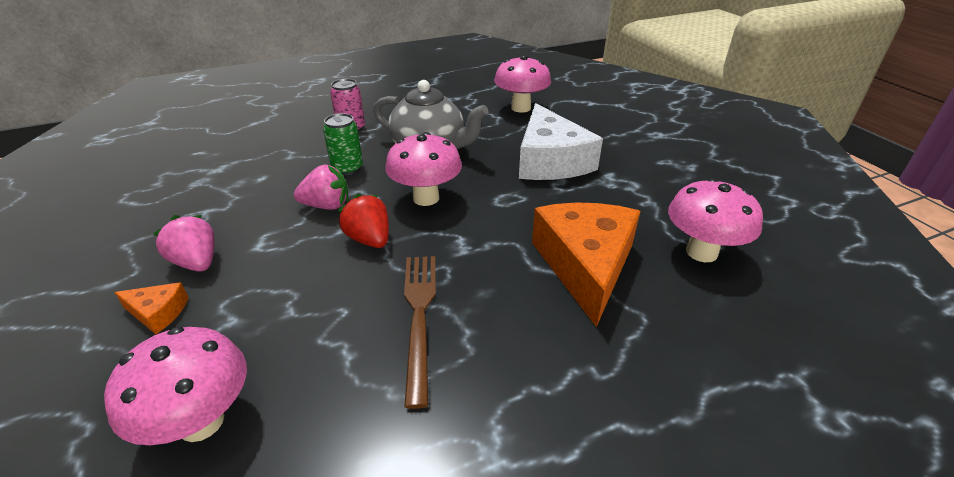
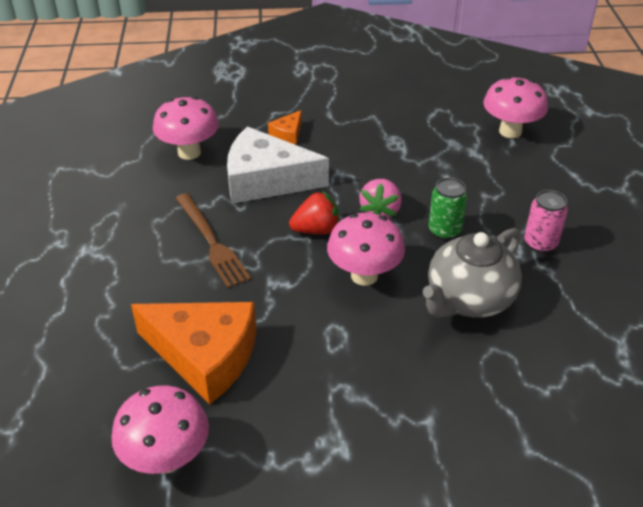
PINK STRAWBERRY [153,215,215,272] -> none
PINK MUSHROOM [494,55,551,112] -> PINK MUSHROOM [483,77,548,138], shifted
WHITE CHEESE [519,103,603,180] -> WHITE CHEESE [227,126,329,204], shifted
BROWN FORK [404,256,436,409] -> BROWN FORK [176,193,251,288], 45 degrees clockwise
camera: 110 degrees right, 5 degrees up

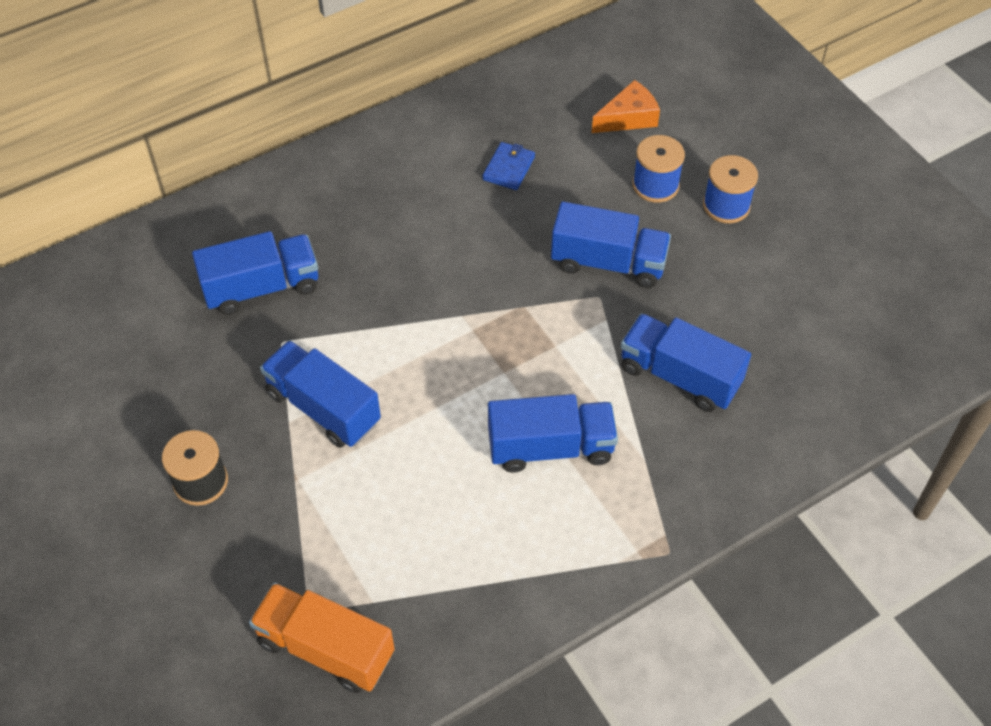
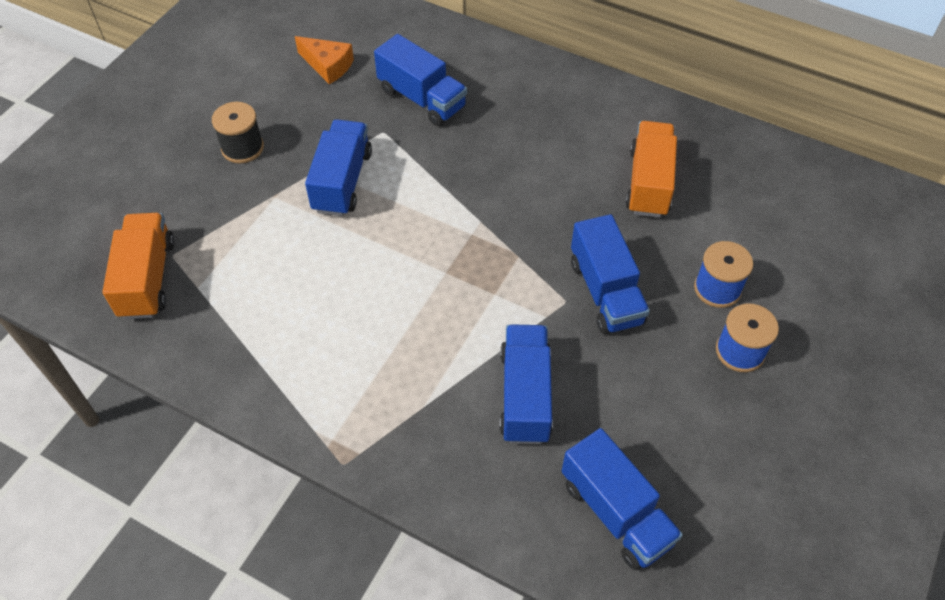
BLUE TRUCK [488,394,618,473] -> BLUE TRUCK [562,428,683,570], shifted
ORANGE CHEESE [592,80,660,133] -> ORANGE CHEESE [295,36,354,84], shifted
BLUE WALLET [483,142,535,190] -> ORANGE TRUCK [625,121,677,218]
camera: 60 degrees right, 0 degrees up

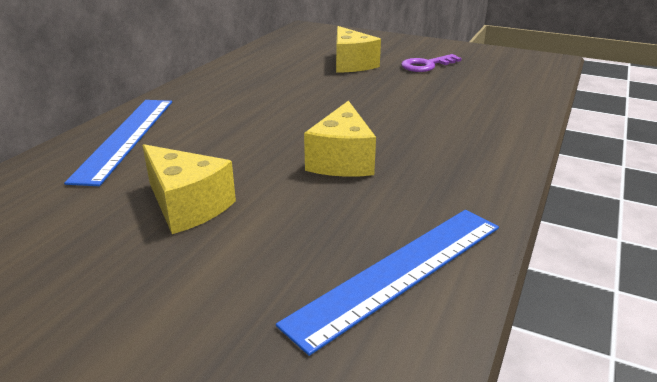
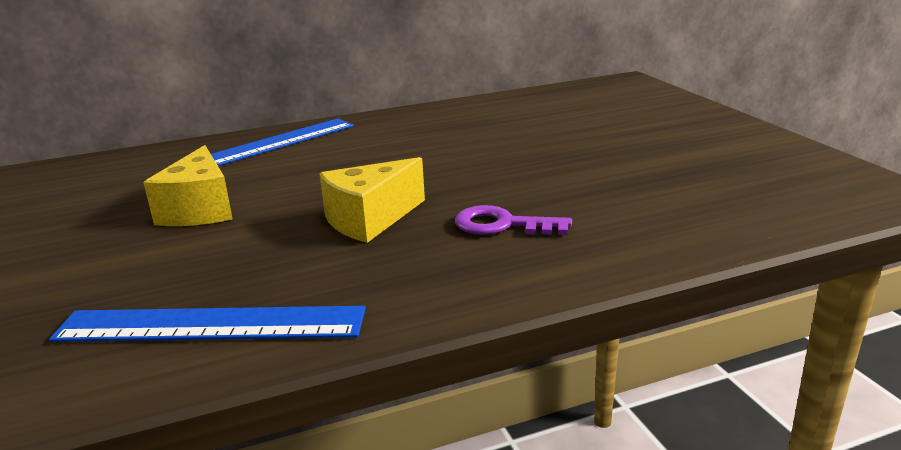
YELLOW CHEESE [336,26,381,73] -> none
PURPLE KEY [401,54,462,72] -> PURPLE KEY [455,205,572,235], shifted
camera: 45 degrees right, 5 degrees down

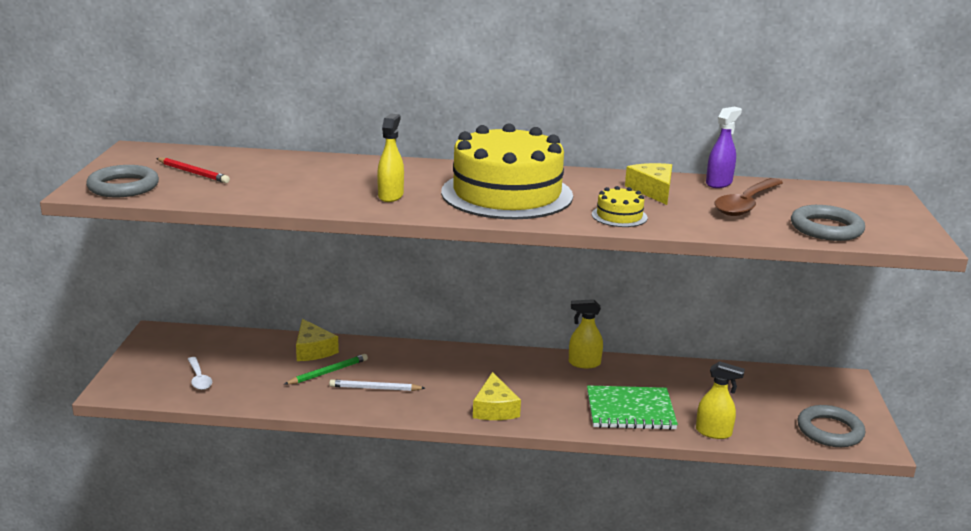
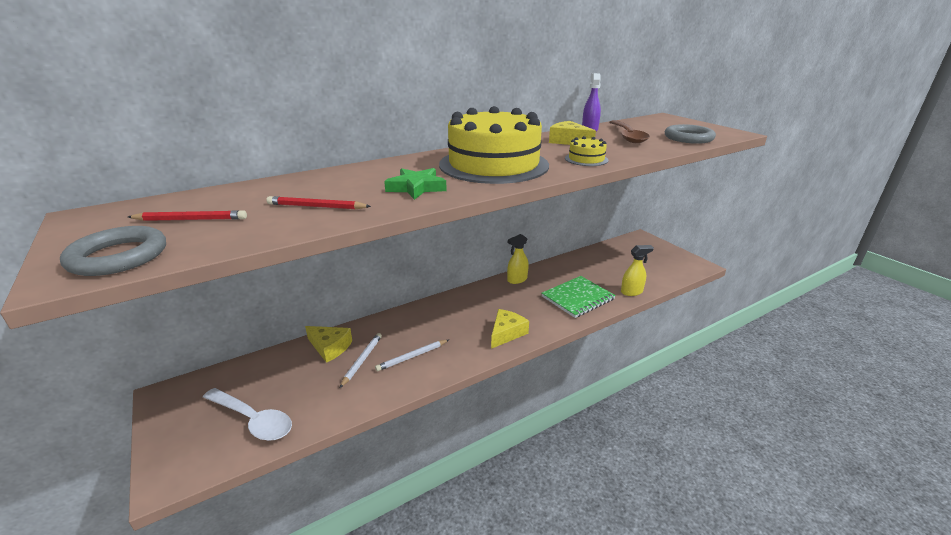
GREY RING [797,405,865,447] -> none
none -> RED PENCIL [266,196,371,210]
YELLOW SPRAY BOTTLE [377,114,404,202] -> GREEN STAR [384,168,447,200]
GREEN PENCIL [284,354,368,385] -> WHITE PENCIL [340,333,382,388]
YELLOW CHEESE [473,372,521,420] -> YELLOW CHEESE [491,309,529,349], 105 degrees counterclockwise
WHITE SPOON [188,357,212,390] -> WHITE SPOON [203,388,292,441], x1.72
camera: 35 degrees left, 5 degrees up

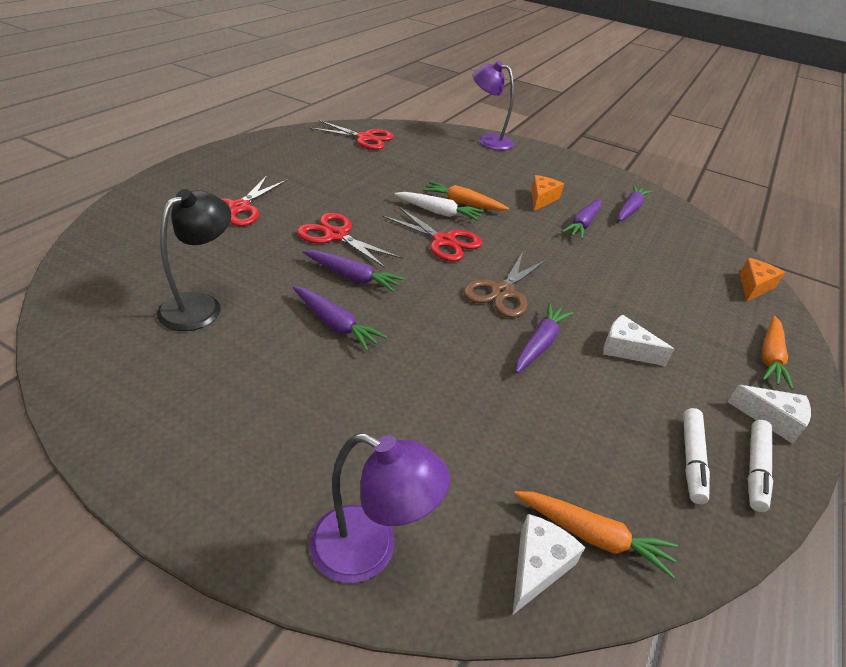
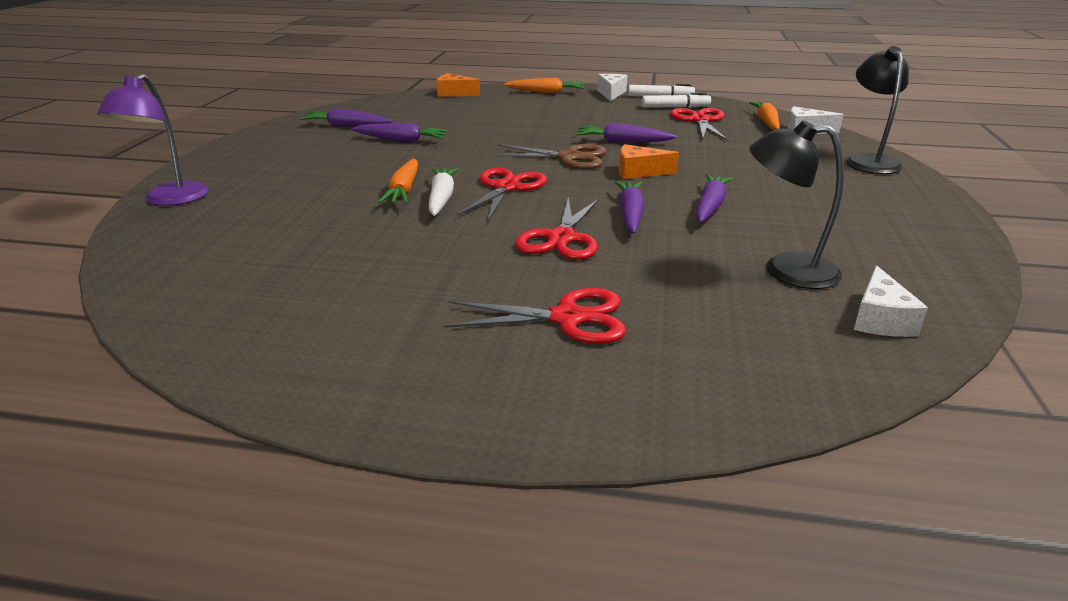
RED SCISSORS [310,120,394,150] -> RED SCISSORS [670,108,729,141], shifted
ORANGE CHEESE [531,175,564,211] -> ORANGE CHEESE [619,144,679,179], shifted
WHITE CHEESE [603,315,674,366] -> WHITE CHEESE [854,265,928,337], shifted
PURPLE LAMP [310,433,450,583] -> BLACK LAMP [846,46,909,174]
camera: 105 degrees left, 10 degrees down

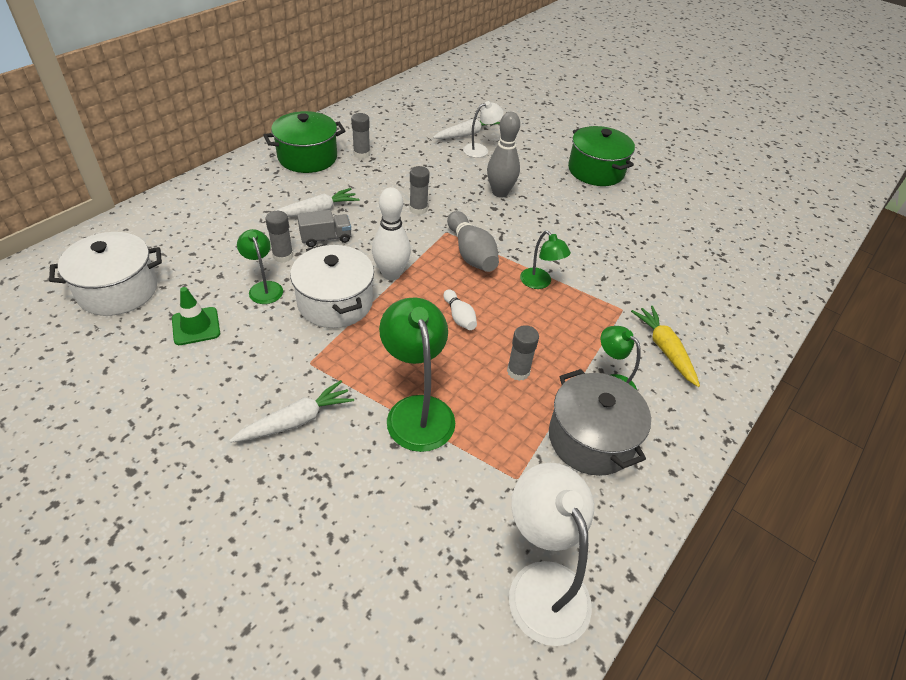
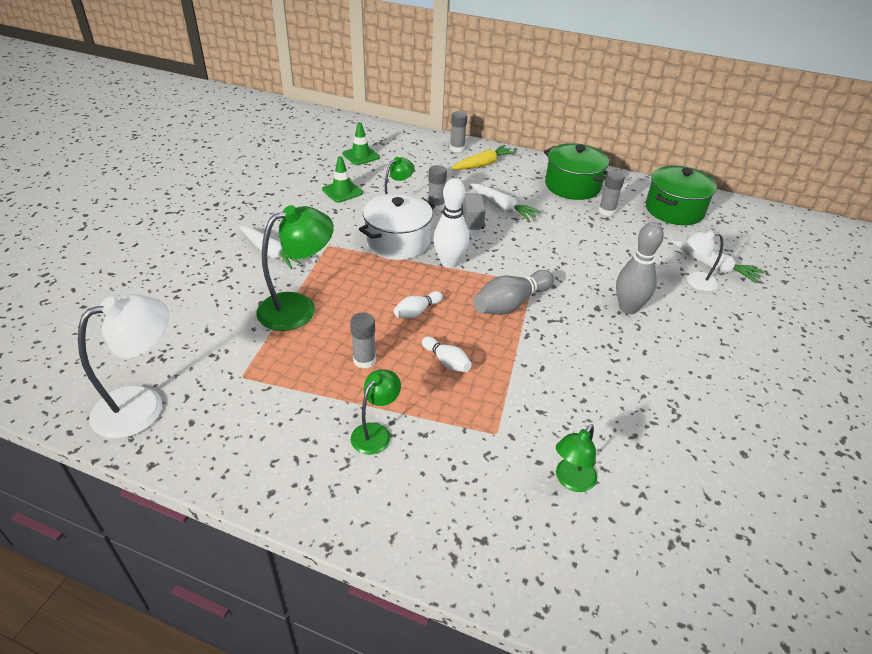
GREY POT [549,369,651,476] -> none
none -> WHITE BOWLING PIN [422,336,472,372]
GREY GLUE STICK [409,166,430,215] -> GREY GLUE STICK [450,111,467,152], shifted
GREEN LAMP [520,231,571,289] -> GREEN LAMP [556,424,597,492], shifted
GREEN POT [568,126,635,186] -> GREEN POT [646,166,717,225], shifted
YELLOW CARROT [631,306,700,387] -> YELLOW CARROT [451,145,516,170], shifted
WHITE POT [49,232,162,316] -> GREEN TRAFFIC CONE [342,122,380,165]
GREY TRUCK [297,210,351,247] -> GREY TRUCK [461,193,486,230], 150 degrees counterclockwise
WHITE LAMP [463,101,504,158] -> WHITE LAMP [687,230,723,291], 135 degrees clockwise
camera: 75 degrees right, 5 degrees down

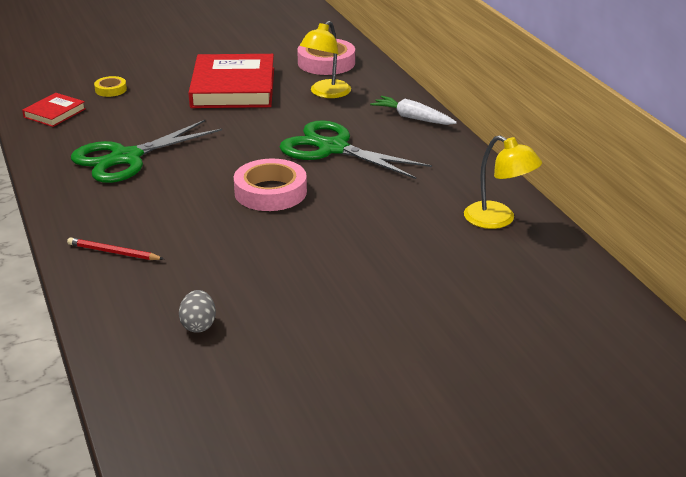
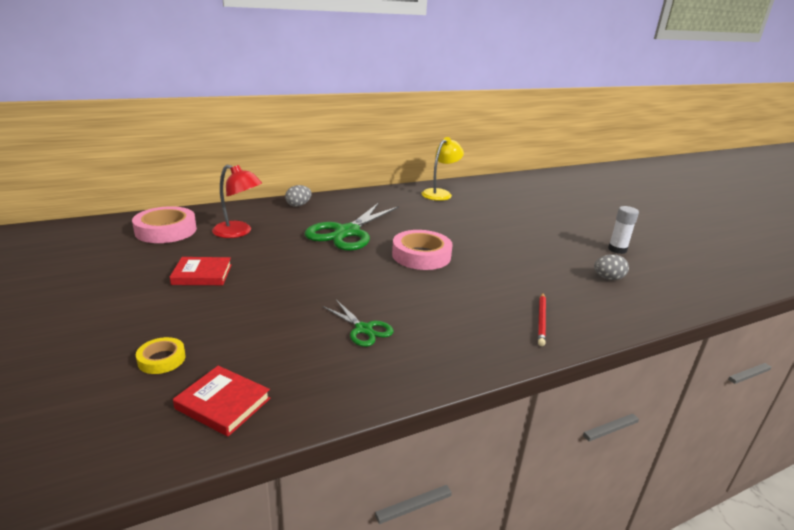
none -> WHITE GLUE STICK [608,206,639,254]
WHITE CARROT [370,96,457,125] -> GREY EGG [285,185,312,207]
YELLOW LAMP [300,21,351,98] -> RED LAMP [212,165,262,238]
GREEN SCISSORS [71,120,222,183] -> GREEN SCISSORS [322,300,394,347], x0.50
RED BOOK [188,54,274,108] -> RED BOOK [170,257,232,285], x0.49
camera: 95 degrees left, 5 degrees down

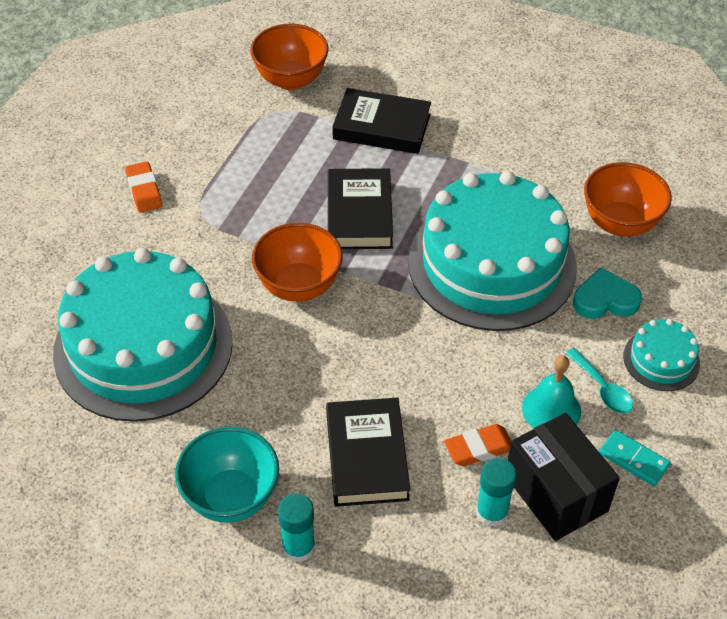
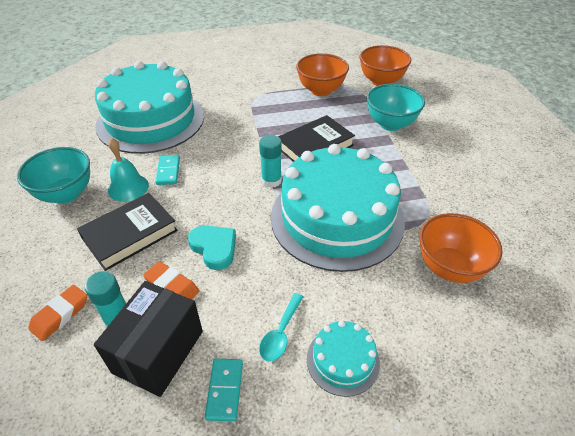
none -> TURQUOISE DOMINO [156,155,180,185]
ORANGE ERASER [125,161,162,213] -> ORANGE ERASER [28,285,88,341], shifted
ORANGE BOWL [252,223,343,302] -> ORANGE BOWL [296,53,349,96], shifted
TURQUOISE GLUE STICK [278,493,315,563] -> TURQUOISE GLUE STICK [259,135,282,188], shifted
TURQUOISE BELL [522,355,581,428] -> TURQUOISE BELL [108,138,149,202], shifted
TURQUOISE HEART [573,268,642,319] -> TURQUOISE HEART [188,226,236,270], shifted
BLACK BOOK [332,88,431,154] -> TURQUOISE BOWL [367,84,425,131]
camera: 55 degrees right, 5 degrees down

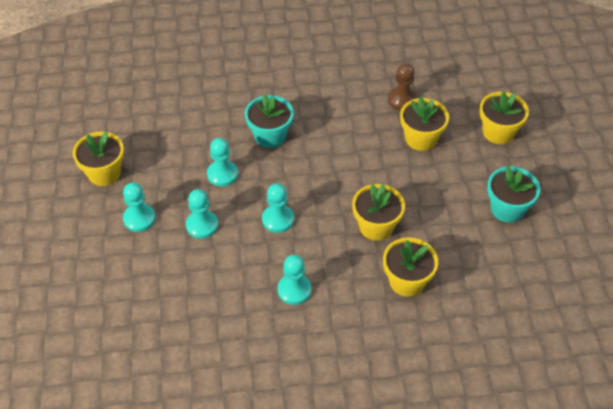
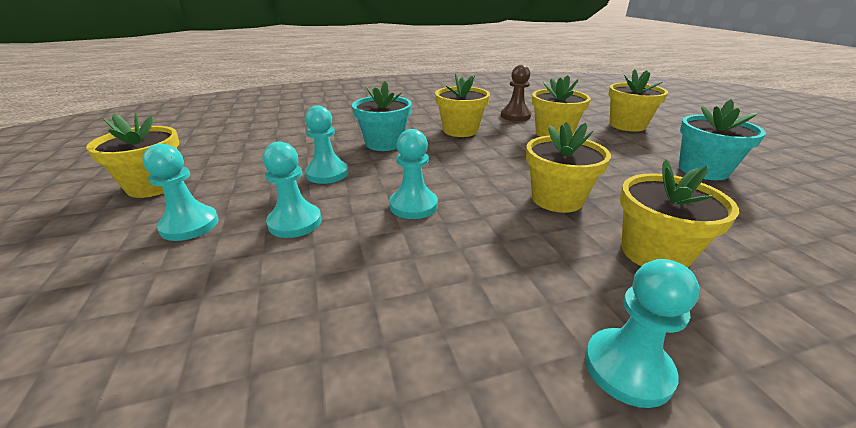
none -> YELLOW FLOWER POT [435,73,490,137]
TURQUOISE PAWN [278,255,311,305] -> TURQUOISE PAWN [585,259,699,408], shifted
camera: 10 degrees left, 20 degrees down

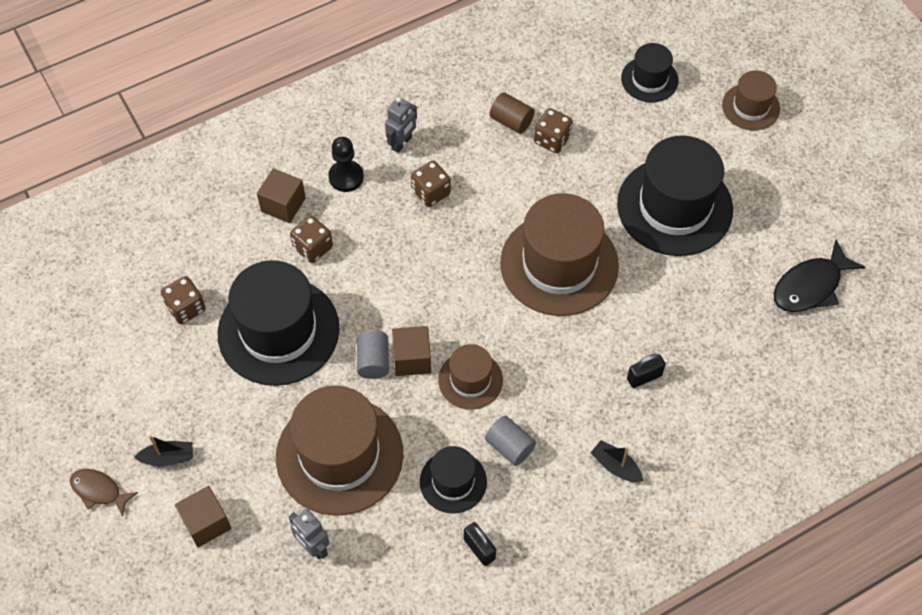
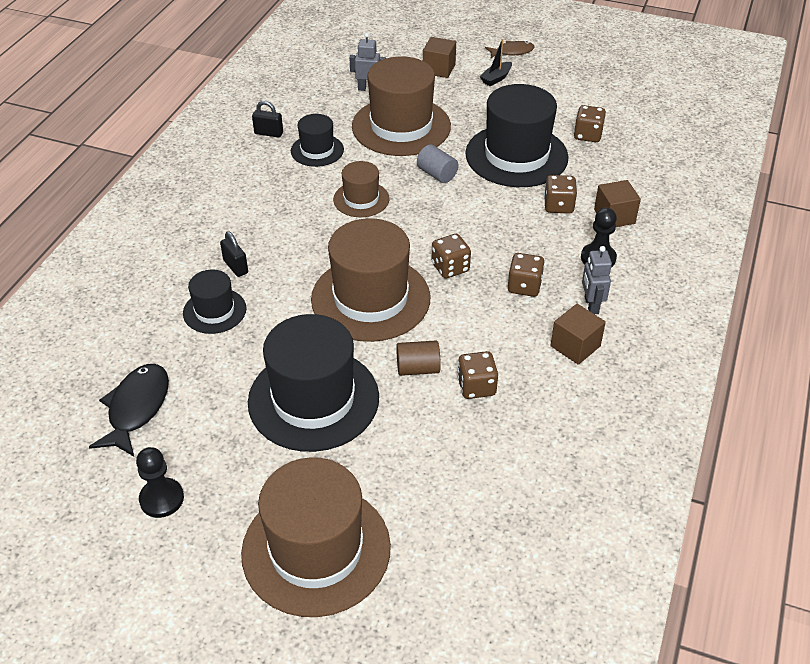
GREY CYLINDER [485,416,536,466] -> none
BLACK BOAT [591,440,643,482] -> none
none -> BLACK PAWN [136,447,184,518]
none -> BROWN DICE [431,234,471,279]
BROWN CUBE [392,326,431,376] -> BROWN CUBE [550,304,606,365], shifted
BROWN CYLINDER [490,92,535,134] -> BROWN CYLINDER [396,340,441,376], shifted
BLACK HAT [621,43,678,103] -> BLACK HAT [183,270,246,334], shifted
BLACK PADLOCK [627,354,666,388] -> BLACK PADLOCK [220,231,248,277], 60 degrees counterclockwise
BROWN HAT [722,70,780,131] -> BROWN HAT [241,457,391,617], x1.92
camera: 140 degrees right, 15 degrees down

